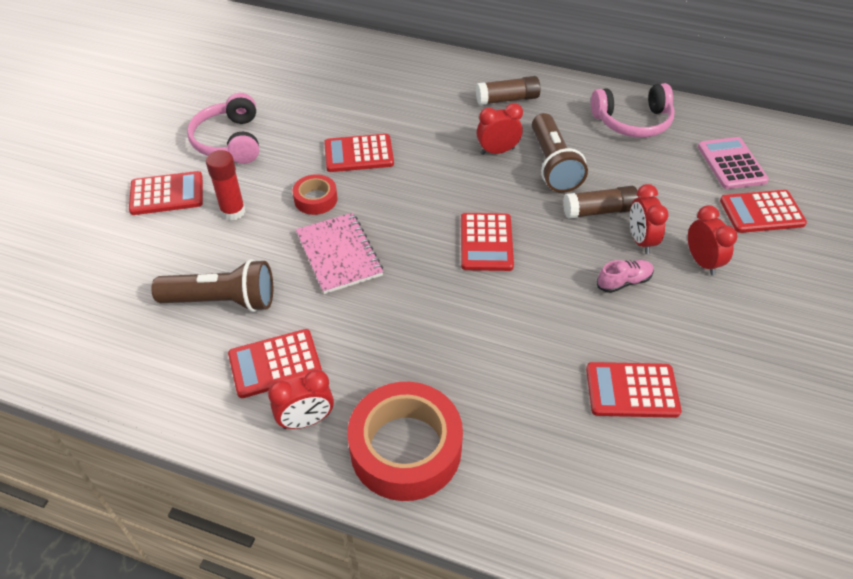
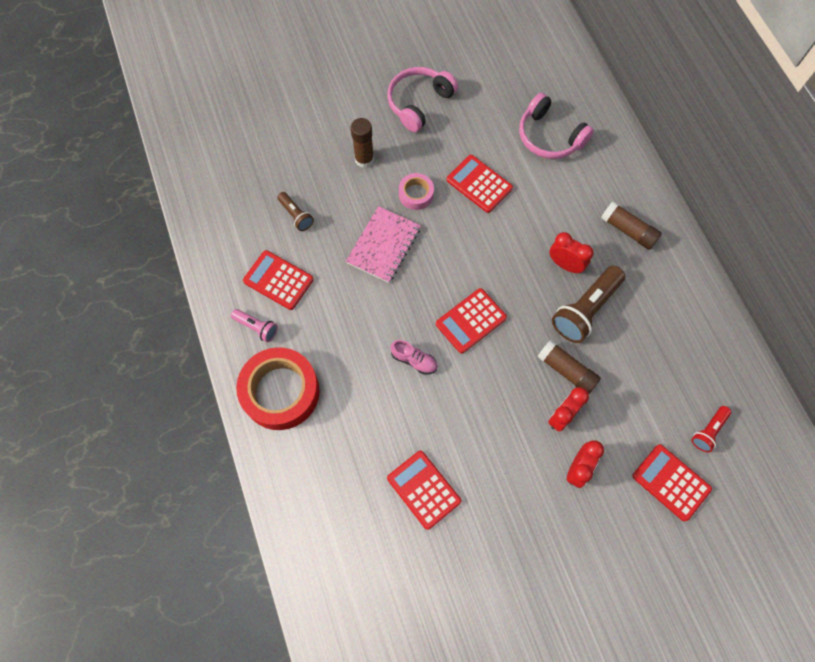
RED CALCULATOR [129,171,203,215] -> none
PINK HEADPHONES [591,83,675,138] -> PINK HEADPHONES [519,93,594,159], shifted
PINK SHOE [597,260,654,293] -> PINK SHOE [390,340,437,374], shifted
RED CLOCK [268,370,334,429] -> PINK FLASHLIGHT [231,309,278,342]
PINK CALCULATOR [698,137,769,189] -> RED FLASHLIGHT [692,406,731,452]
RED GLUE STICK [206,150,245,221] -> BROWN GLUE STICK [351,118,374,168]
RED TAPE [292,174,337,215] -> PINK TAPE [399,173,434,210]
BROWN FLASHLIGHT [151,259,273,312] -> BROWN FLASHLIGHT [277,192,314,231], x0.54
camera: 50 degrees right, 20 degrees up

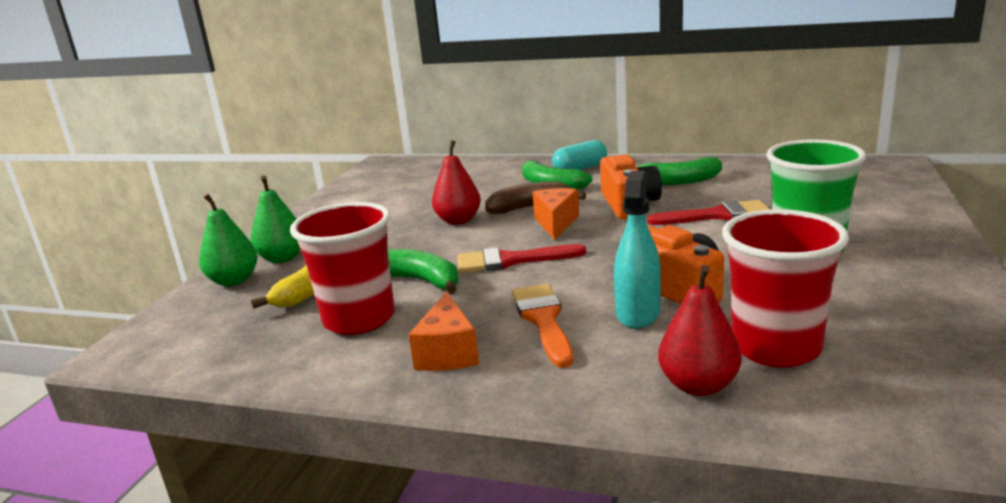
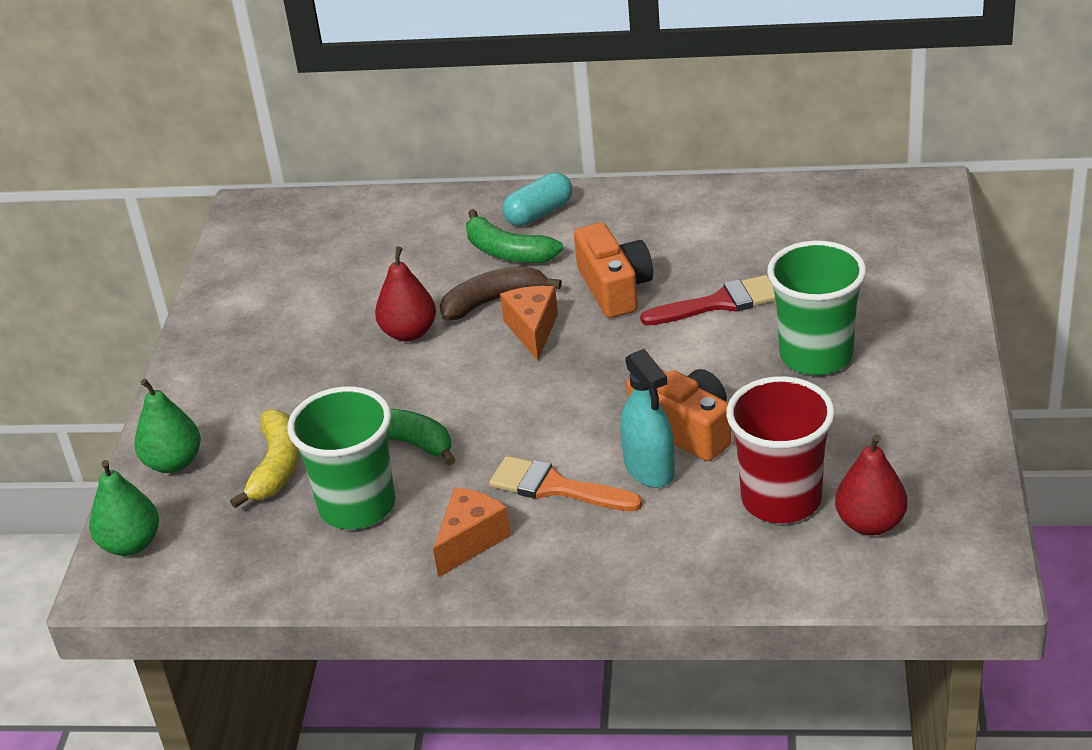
RED BRUSH [458,244,586,273] -> none
GREEN BANANA [636,157,722,185] -> none
GREEN PEAR [251,175,301,263] -> GREEN PEAR [89,460,159,556], shifted
RED PEAR [658,265,741,396] -> RED PEAR [835,435,907,536], shifted
RED CUP [290,202,395,335] -> GREEN CUP [287,386,395,529]
ORANGE CHEESE [408,292,479,371] -> ORANGE CHEESE [433,487,511,577], 135 degrees counterclockwise
ORANGE BRUSH [512,284,573,368] -> ORANGE BRUSH [489,456,642,511], 45 degrees counterclockwise
TURQUOISE SPRAY BOTTLE [614,171,661,329] -> TURQUOISE SPRAY BOTTLE [620,349,675,488], 150 degrees clockwise
camera: 10 degrees left, 15 degrees up

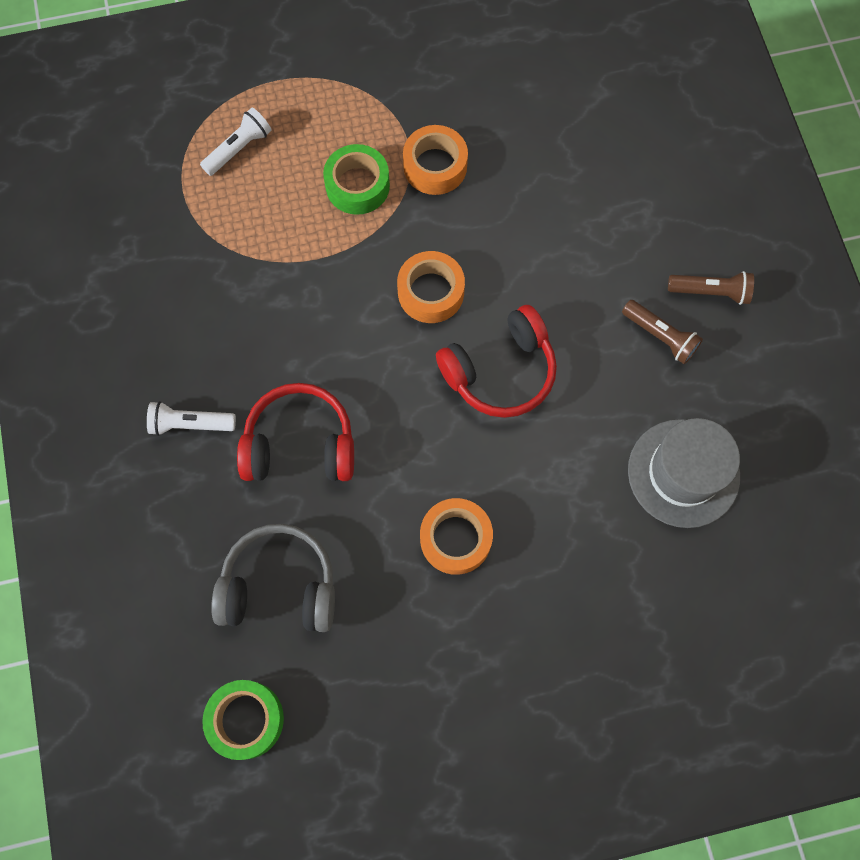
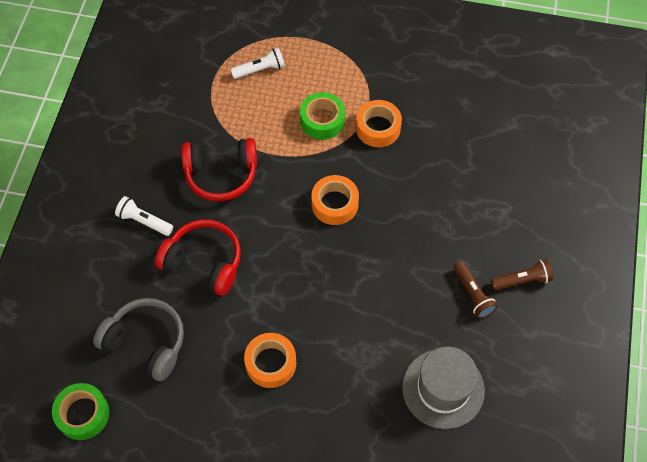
RED HEADPHONES [436,305,557,418] -> RED HEADPHONES [181,138,257,201], shifted
BROWN FLASHLIGHT [668,271,754,305] -> BROWN FLASHLIGHT [491,259,553,290], 45 degrees counterclockwise
camera: 25 degrees right, 10 degrees down

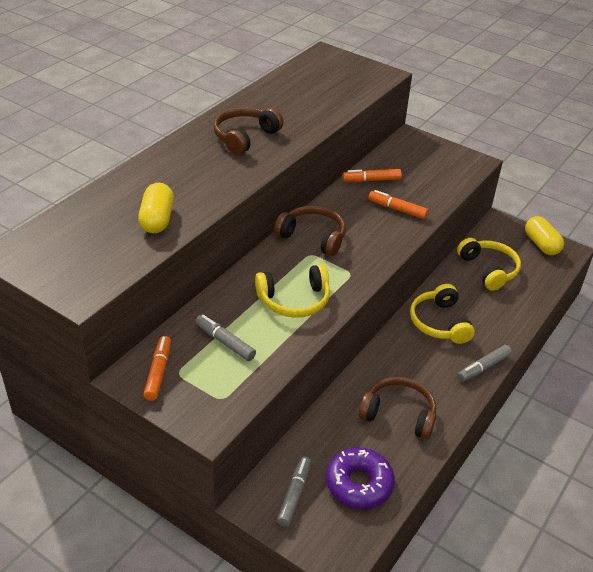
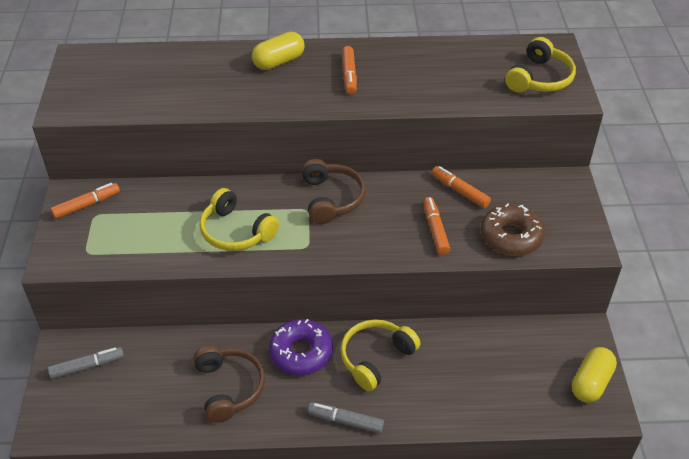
GREY MARKER [195,315,256,361] -> none
none -> BROWN DONUT [480,203,545,256]
YELLOW CAPSULE [138,183,174,233] -> YELLOW CAPSULE [252,32,305,70], shifted
PURPLE DONUT [326,447,395,509] -> PURPLE DONUT [269,319,333,375], shifted
YELLOW HEADPHONES [457,238,521,291] -> YELLOW HEADPHONES [505,37,576,93], shifted
BROWN HEADPHONES [213,107,284,155] -> ORANGE MARKER [342,46,357,95]
camera: 55 degrees right, 5 degrees up

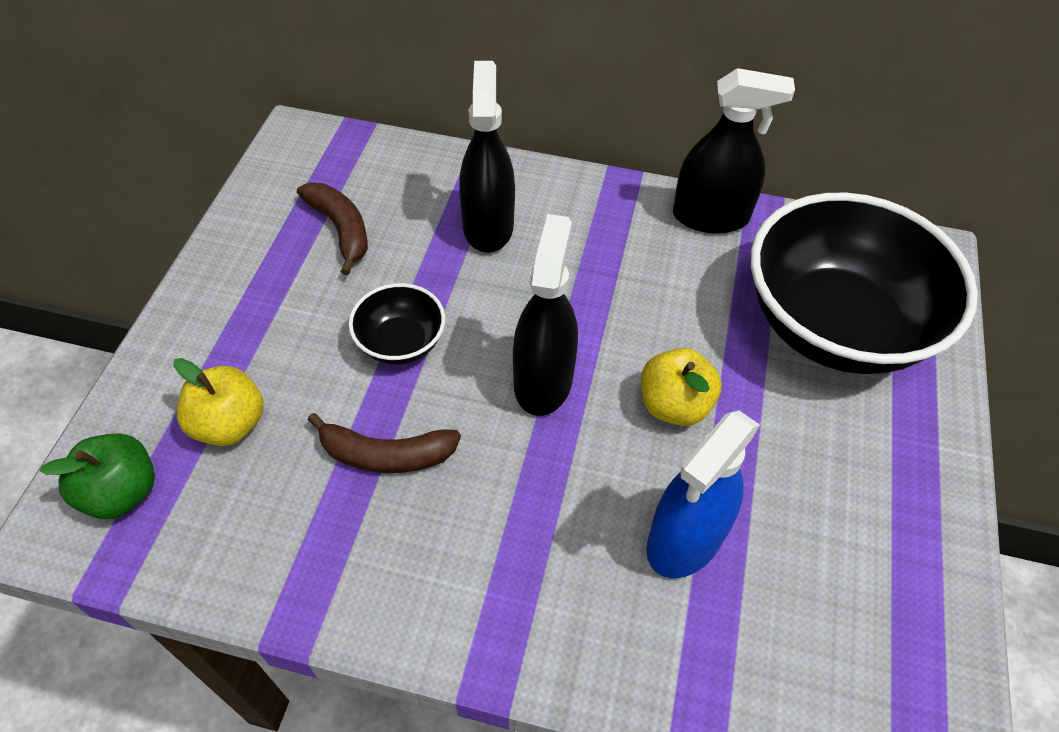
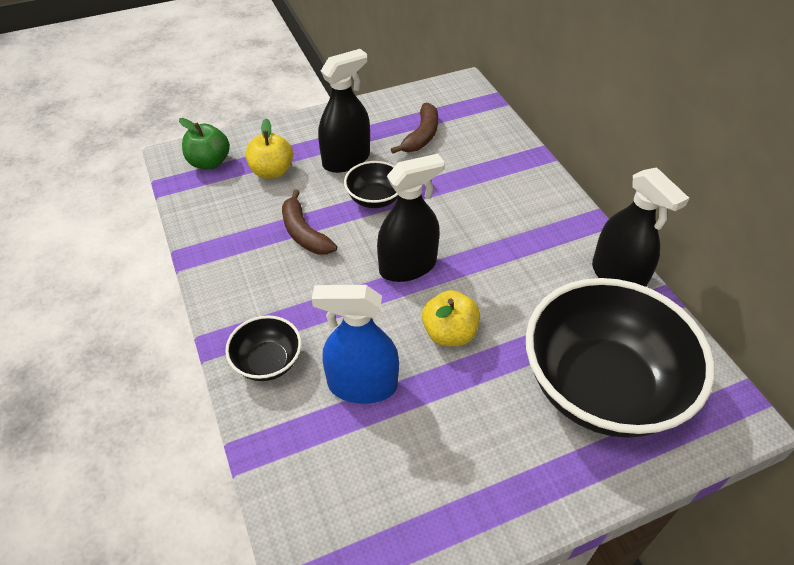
none -> BLACK BOWL [225,315,302,381]
BLACK SPRAY BOTTLE [459,61,515,253] -> BLACK SPRAY BOTTLE [318,49,370,173], shifted
camera: 55 degrees right, 5 degrees down

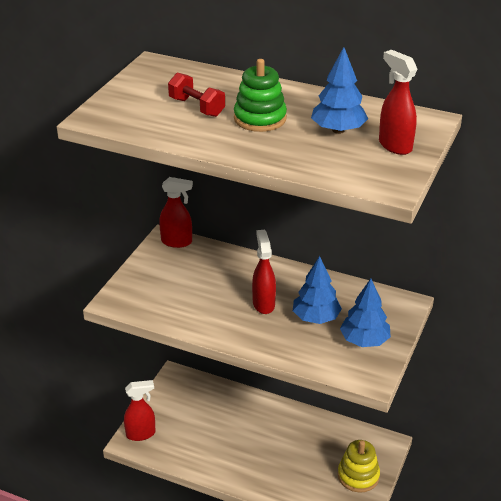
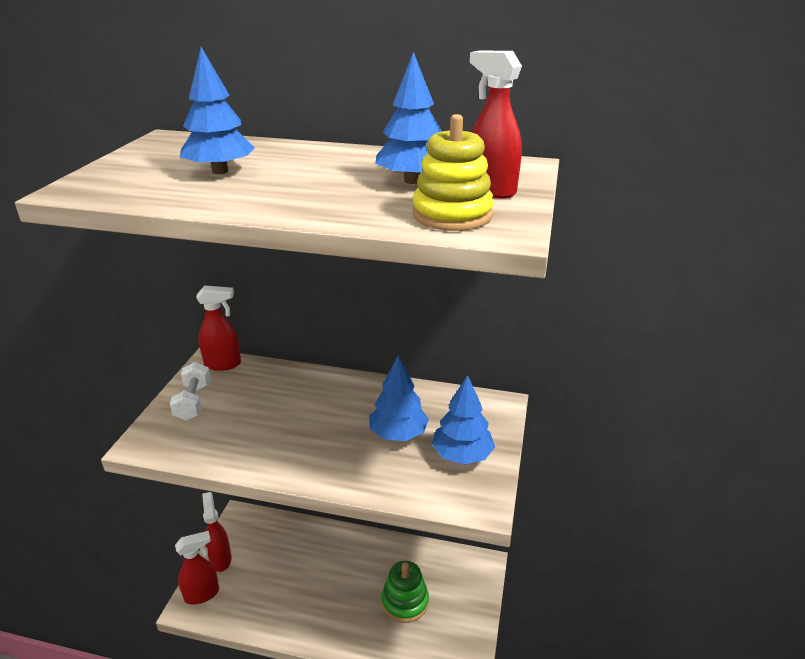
none -> WHITE DUMBBELL [170,362,211,421]
GREEN STACKING TOY [234,59,287,132] -> GREEN STACKING TOY [382,561,429,623], shifted
RED SPRAY BOTTLE [252,230,276,314] -> RED SPRAY BOTTLE [202,492,231,572], shifted
YELLOW STACKING TOY [338,440,380,493] -> YELLOW STACKING TOY [413,114,494,231], shifted
RED DUMBBELL [168,73,225,117] -> BLUE TREE [180,47,255,174]
camera: 10 degrees left, 5 degrees down

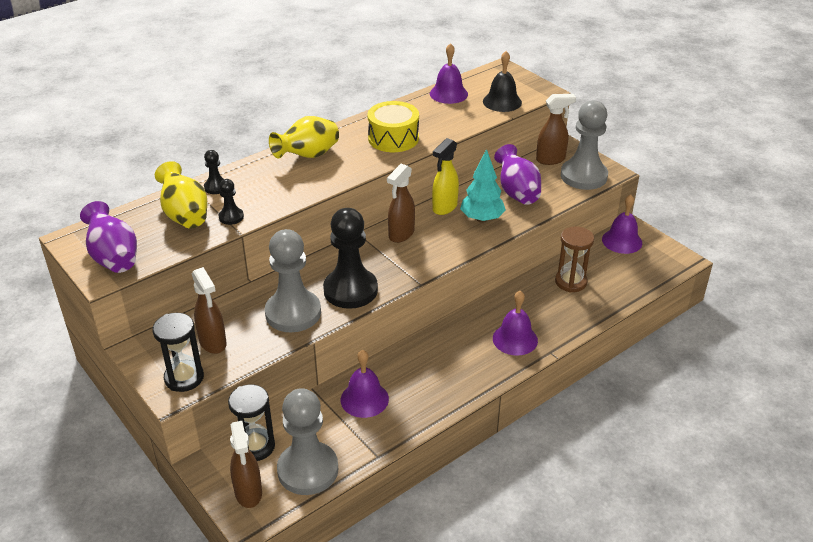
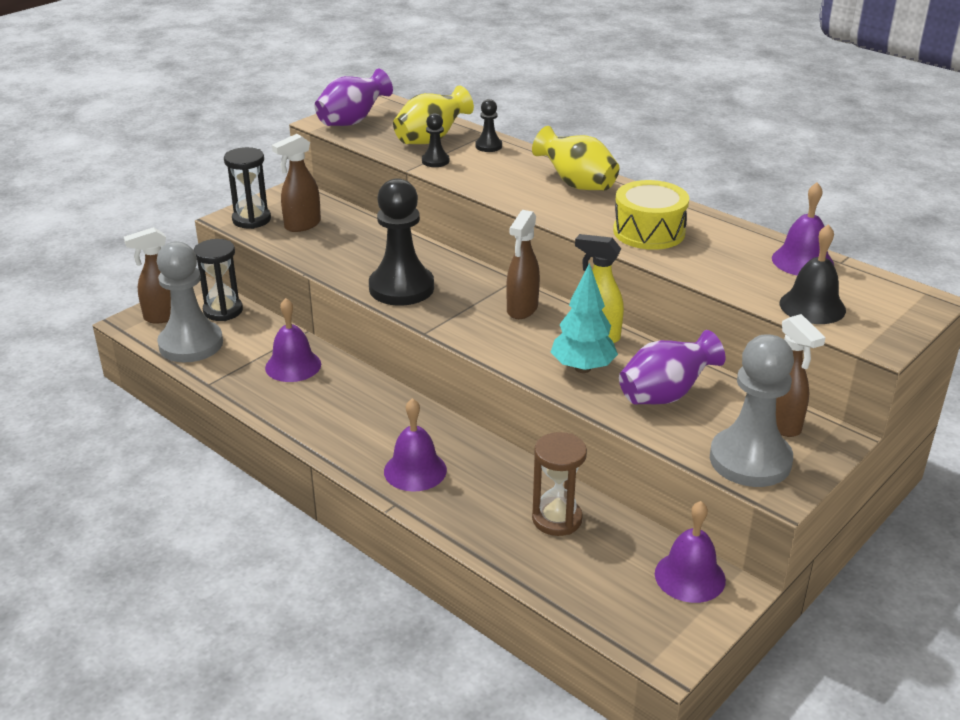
GREY PAWN [265,229,321,332] -> none
BROWN SPRAY BOTTLE [387,164,415,243] -> BROWN SPRAY BOTTLE [506,210,540,319], 90 degrees counterclockwise
camera: 80 degrees right, 5 degrees down

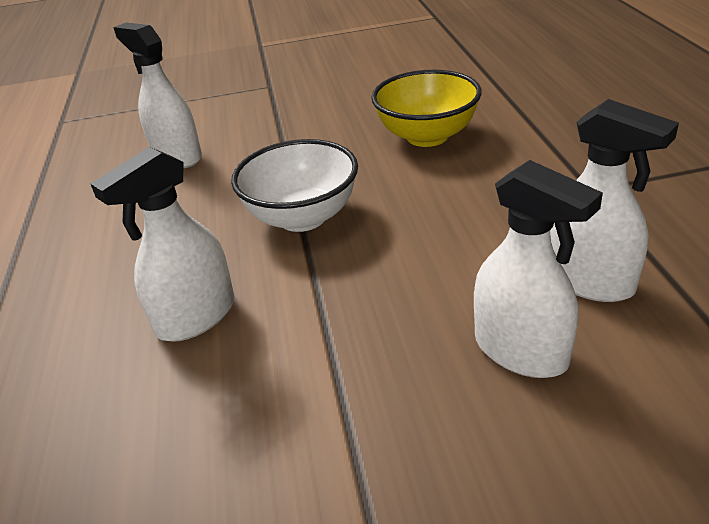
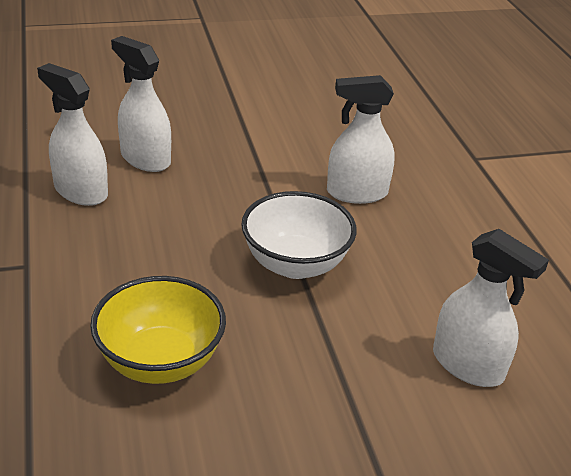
WHITE SPRAY BOTTLE [90,147,235,342] -> WHITE SPRAY BOTTLE [327,75,395,204], 135 degrees counterclockwise
camera: 170 degrees right, 0 degrees up

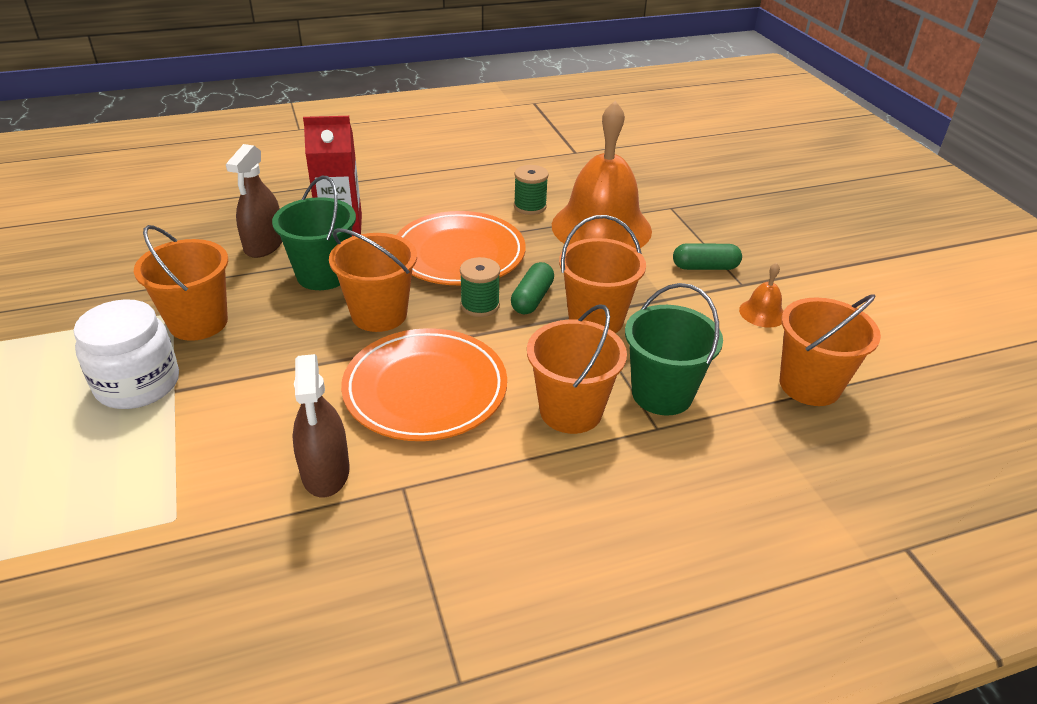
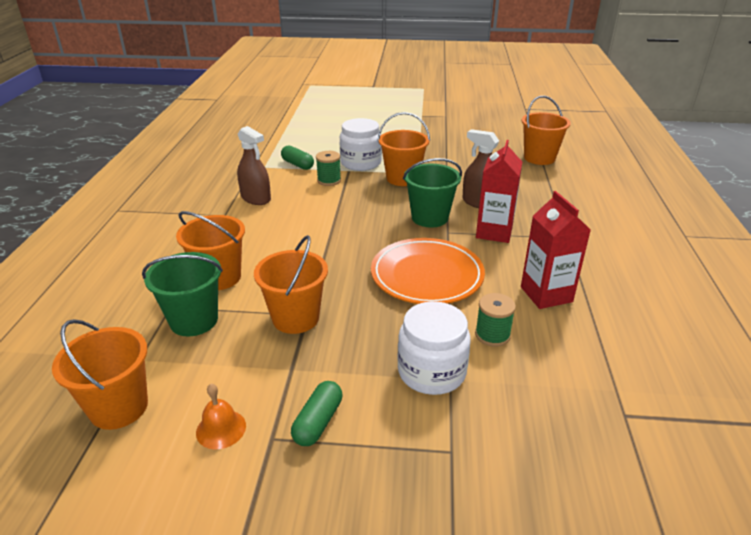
ORANGE PLATE [341,328,507,441] -> none
none -> RED CARTON [521,191,591,309]
ORANGE BUCKET [329,228,417,332] -> ORANGE BUCKET [522,96,571,165], shifted
GREEN SPOOL [460,257,500,317] -> GREEN SPOOL [316,151,341,186], shifted
GREEN CAPSULE [511,262,554,314] -> GREEN CAPSULE [281,145,314,170], shifted
ORANGE BELL [552,101,652,250] -> WHITE JAR [397,301,471,395]
BROWN SPRAY BOTTLE [293,354,350,497] -> BROWN SPRAY BOTTLE [237,126,271,205], 150 degrees counterclockwise
camera: 115 degrees right, 5 degrees down

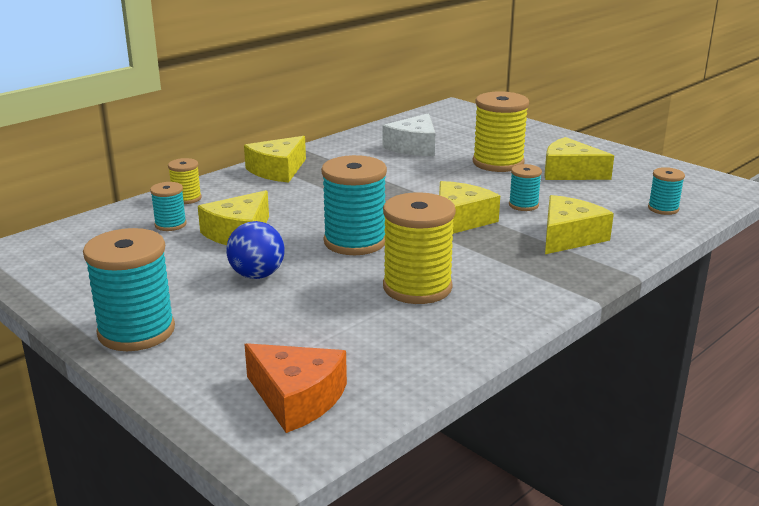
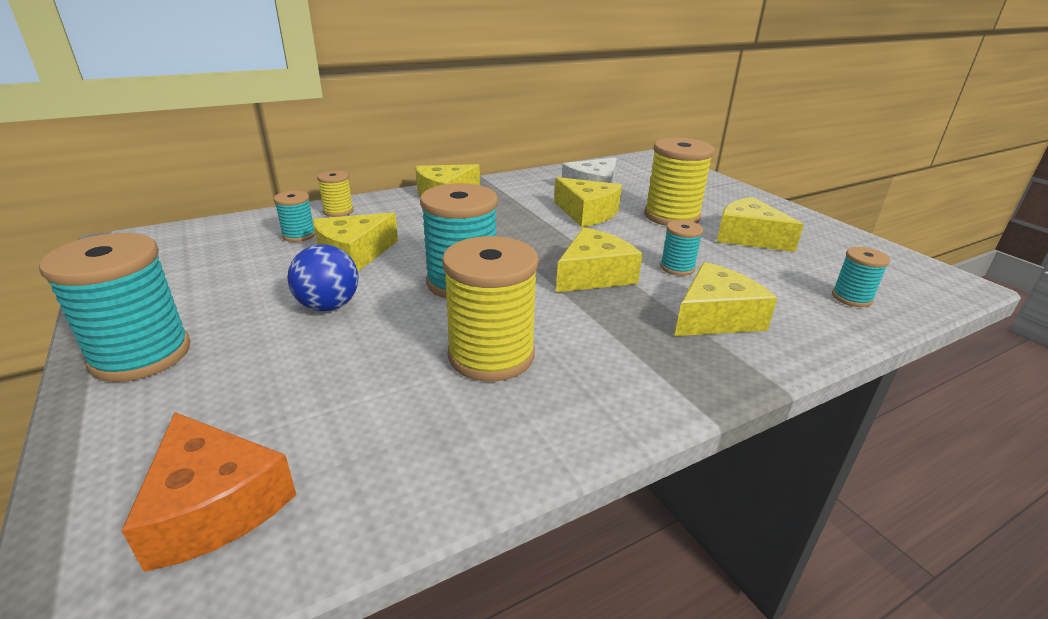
none -> YELLOW CHEESE [554,177,622,227]
camera: 15 degrees right, 5 degrees up

